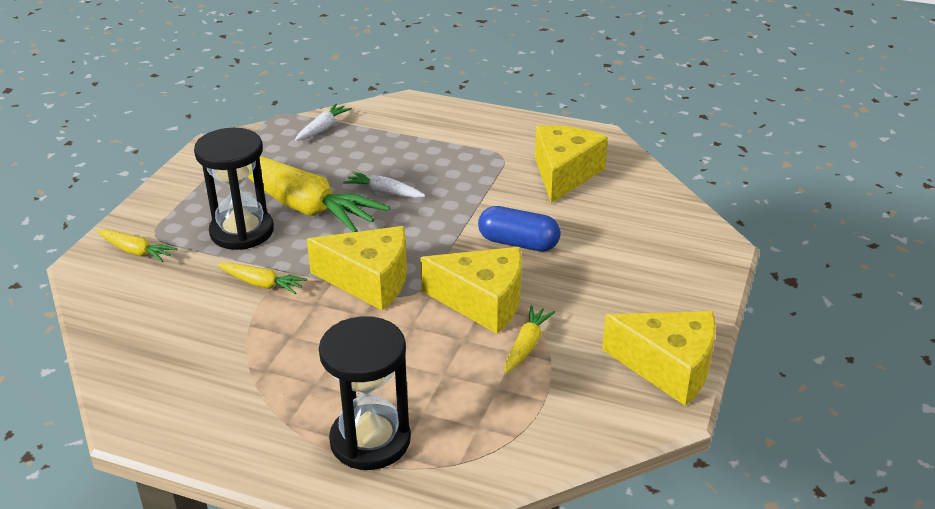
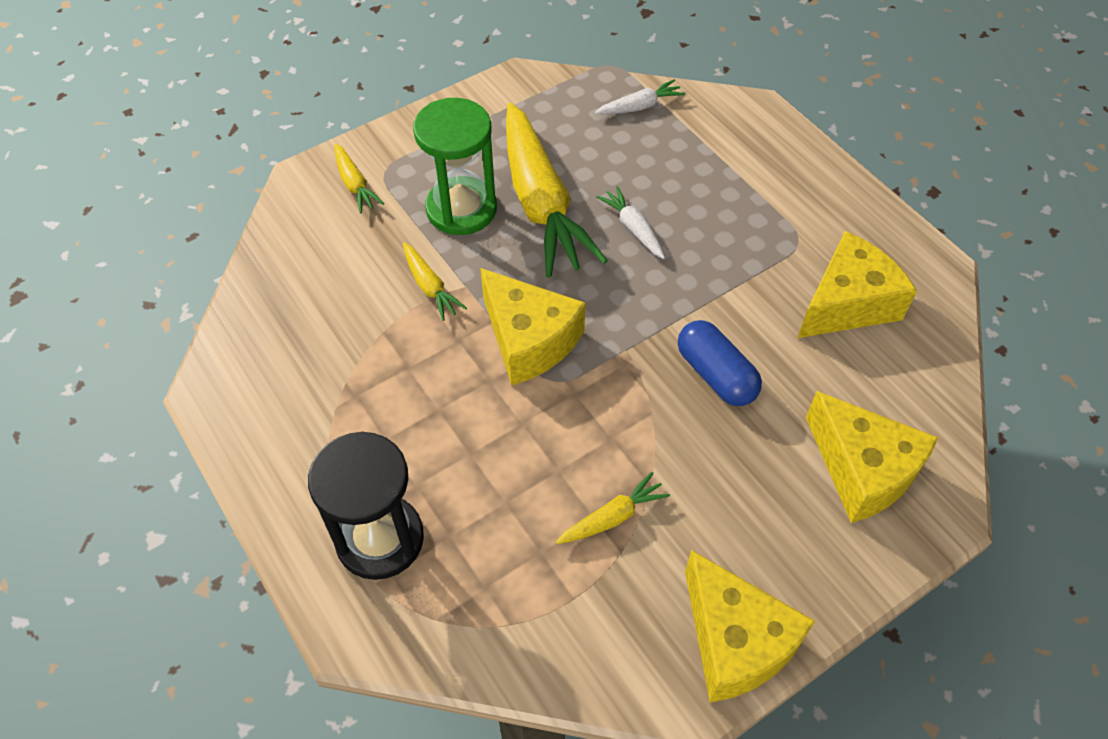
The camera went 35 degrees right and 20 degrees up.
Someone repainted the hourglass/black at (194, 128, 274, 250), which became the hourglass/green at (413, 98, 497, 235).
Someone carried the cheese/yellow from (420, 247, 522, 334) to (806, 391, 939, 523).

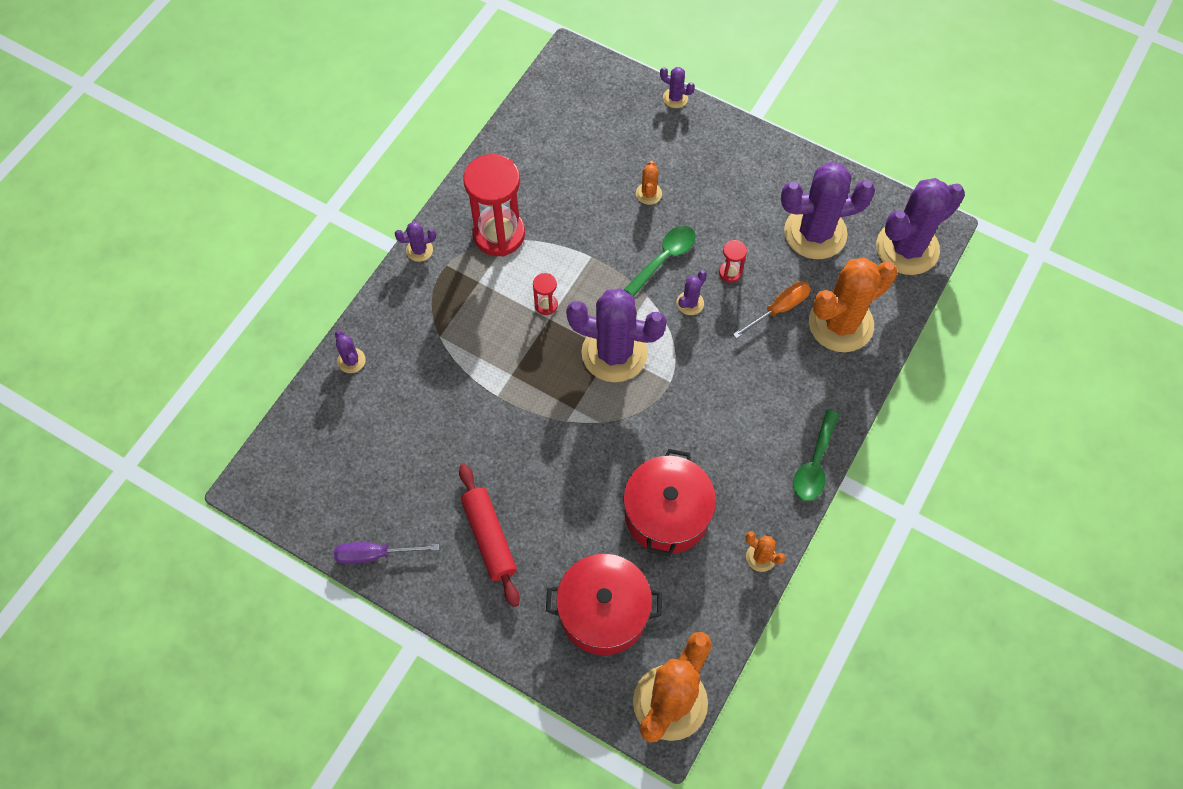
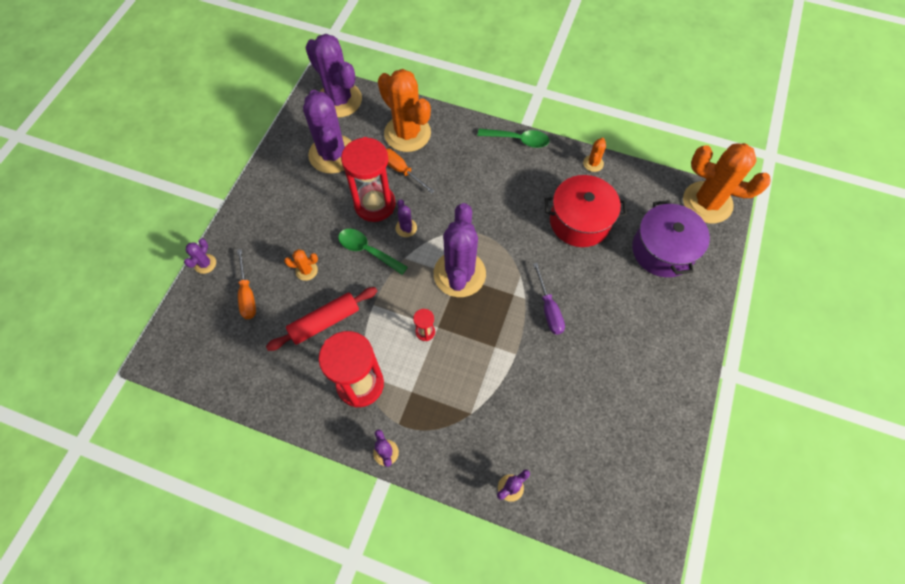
The camera went 100 degrees left and 0 degrees up.
Someone put down the screwdriver/orange at (237, 249, 256, 319).
Someone carried the rolling pin/red from (459, 464, 520, 607) to (266, 287, 377, 351).
Someone scaled the hourglass/red at (719, 240, 747, 282) by 2.31.
Someone rotated the cactus/purple at (677, 270, 707, 315) by 45 degrees clockwise.
Someone carried the screwdriver/purple from (334, 542, 439, 564) to (533, 263, 565, 335).
Someone repainted the pot/red at (546, 554, 662, 655), which became the pot/purple at (632, 200, 710, 277).

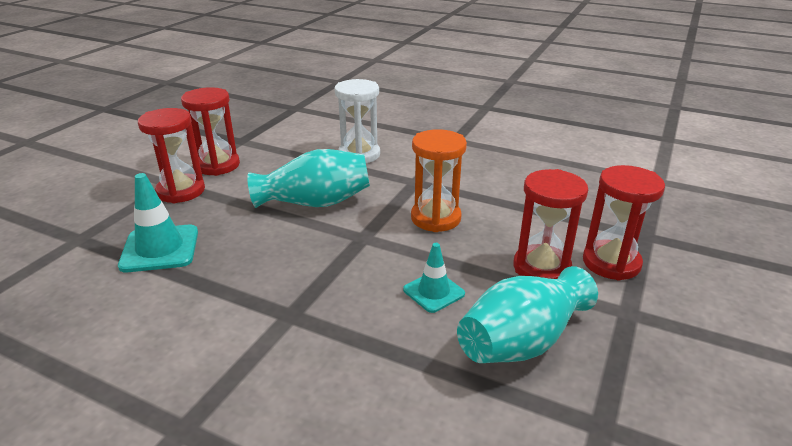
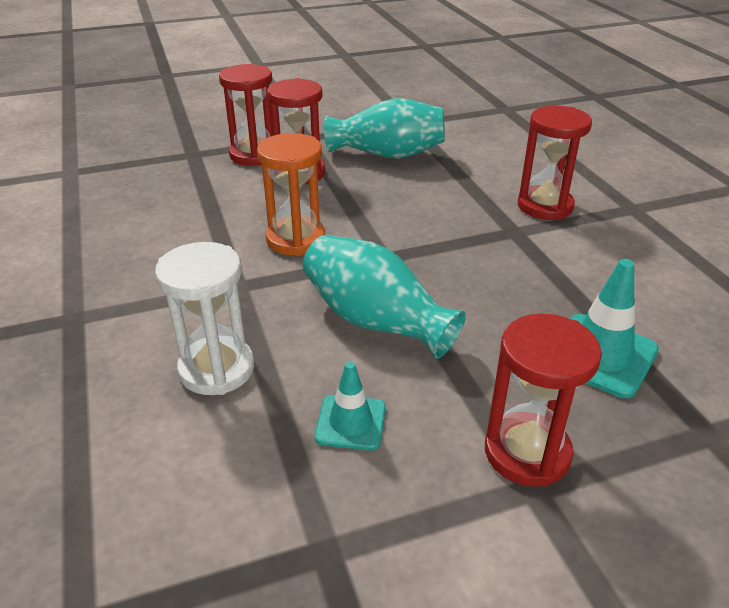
The camera went 135 degrees left and 5 degrees up.
Someone carried the traffic cone/turquoise from (403, 243, 465, 313) to (315, 362, 386, 450).
Someone carried the hourglass/red from (181, 87, 240, 176) to (518, 106, 592, 220).

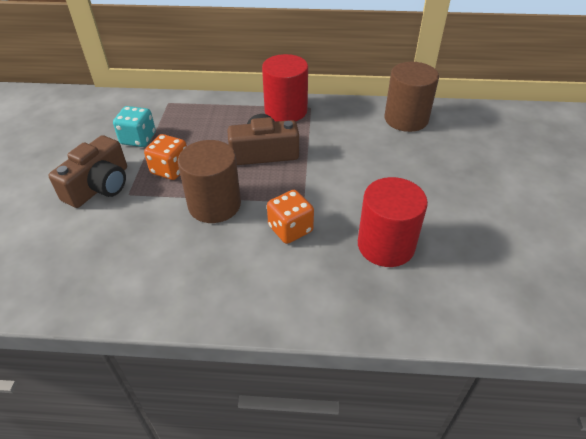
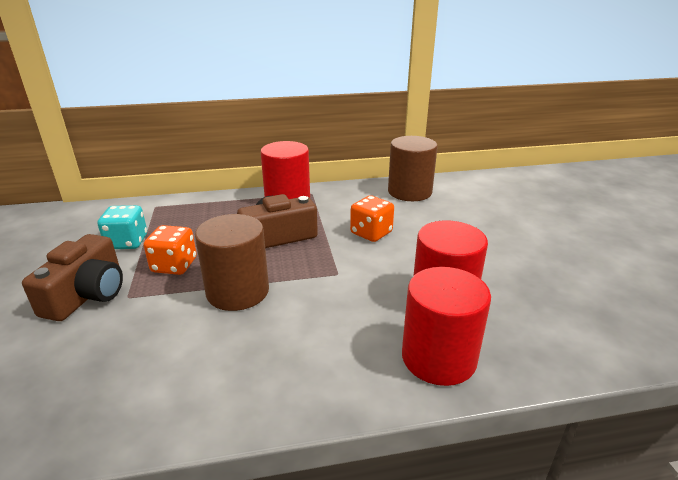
The camera went 15 degrees left and 15 degrees down.
Someone carried the dice/orange from (267, 190, 314, 244) to (350, 196, 394, 242).
Someone put down the cylinder/red at (402, 267, 491, 386).

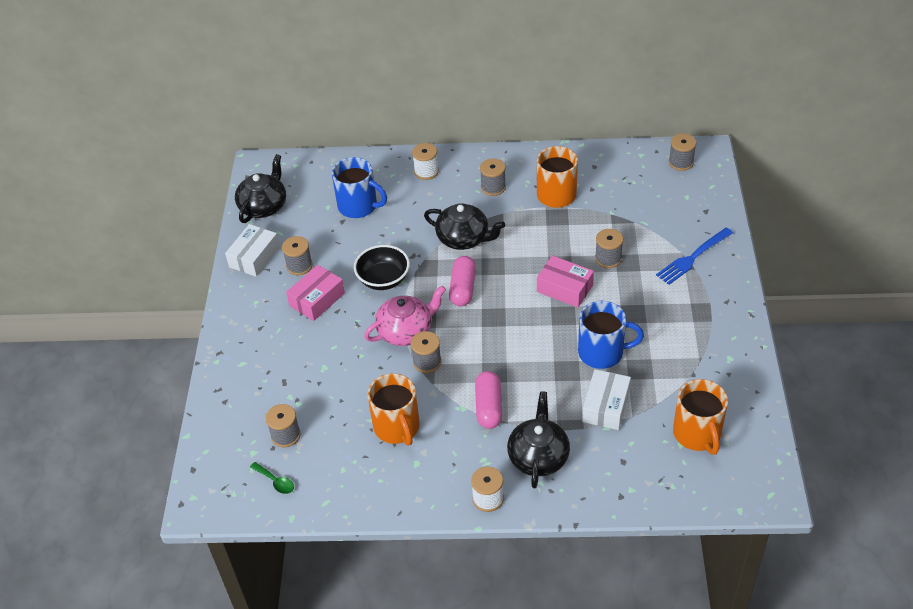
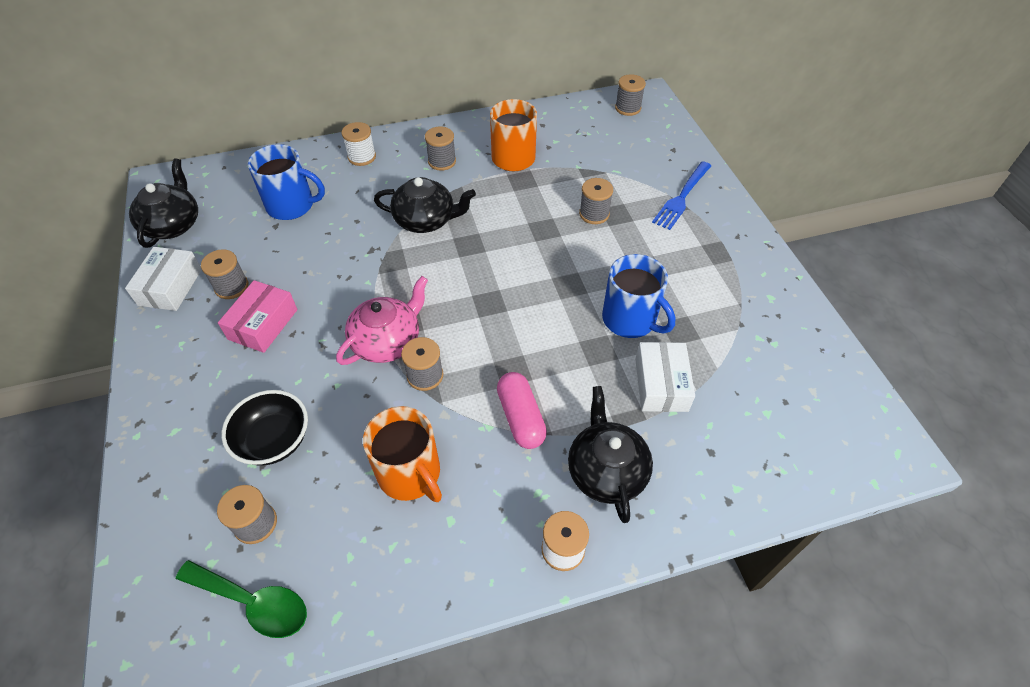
The camera went 20 degrees left and 5 degrees up.
Someone scaled the spoon/green at (250, 462, 294, 494) by 1.77.
Someone carried the bowl/black from (354, 245, 410, 290) to (221, 390, 308, 466).
Someone rotated the mug/blue at (578, 301, 644, 369) by 60 degrees clockwise.
Someone took away the capsule/pink at (449, 256, 476, 306).
Someone took away the box/pink at (537, 255, 594, 308).
Someone took away the mug/orange at (673, 379, 728, 455).

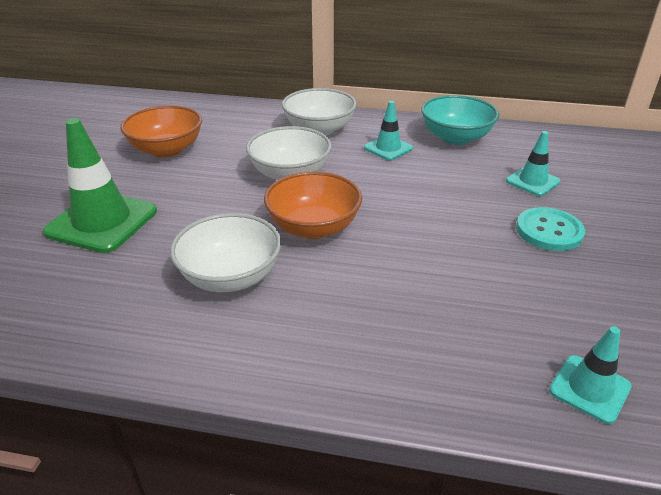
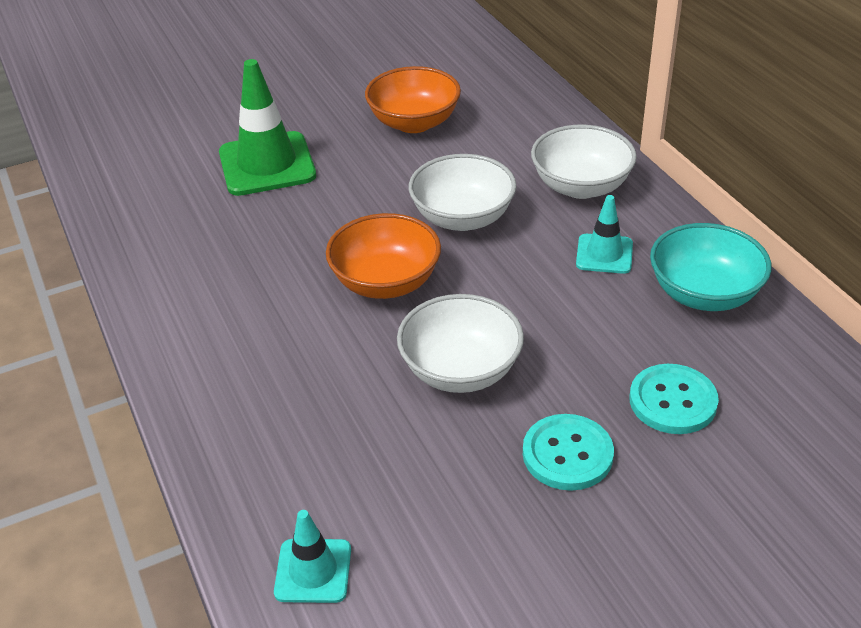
The camera went 55 degrees right and 5 degrees up.
Someone carried the bowl/white from (170, 213, 281, 292) to (397, 294, 524, 393).
Someone swapped the traffic cone/turquoise at (506, 131, 561, 196) for the button/turquoise at (629, 364, 719, 434).

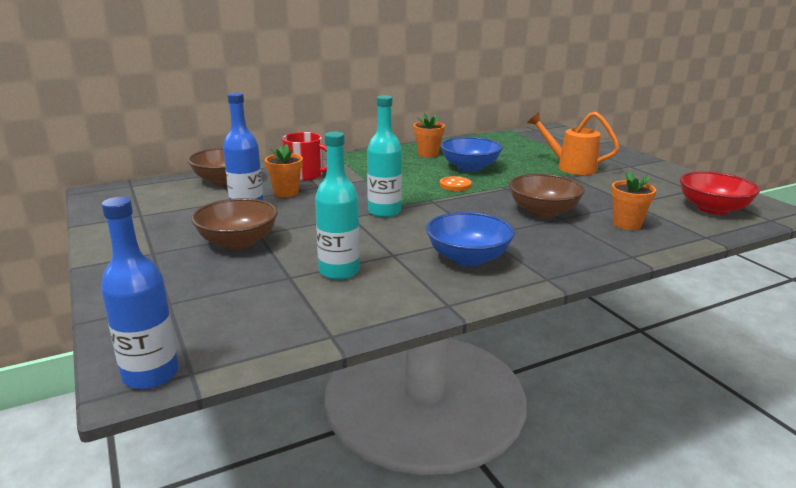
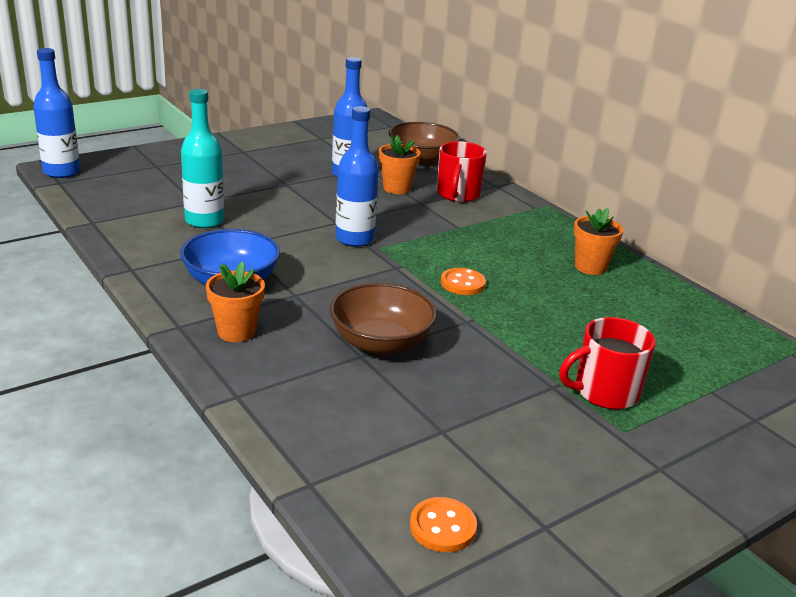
The camera went 80 degrees right and 5 degrees up.
Someone carried the flower pot/orange from (611, 171, 656, 230) to (206, 261, 265, 342).
Someone repainted the bottle/turquoise at (367, 95, 402, 217), which became the bottle/blue at (335, 106, 379, 247).
Someone swapped the bowl/red at (680, 171, 760, 215) for the button/orange at (410, 497, 477, 552).
Someone swapped the watering can/orange at (527, 112, 620, 175) for the mug/red at (559, 317, 656, 409).
Someone took away the bowl/brown at (191, 198, 278, 250).
Someone took away the bowl/blue at (440, 137, 503, 172).

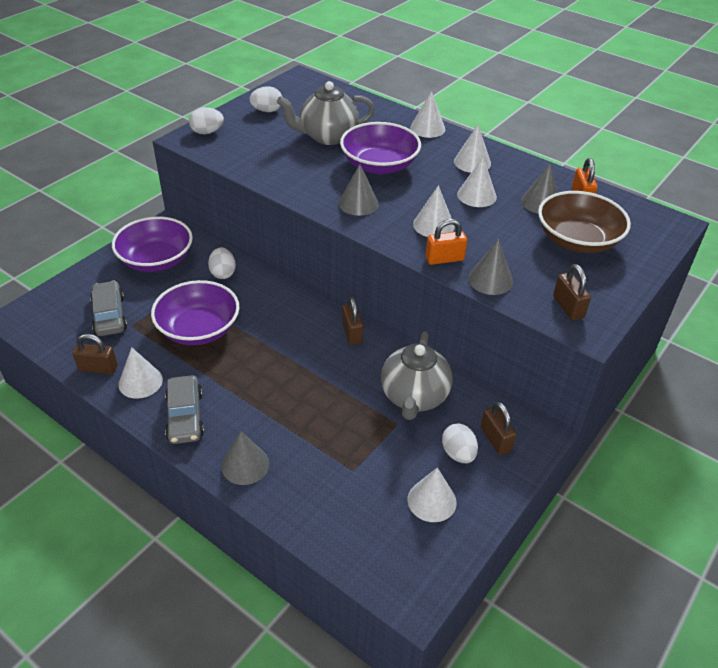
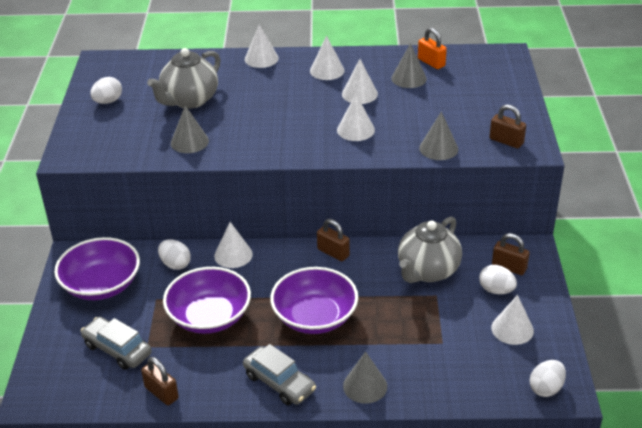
The camera went 35 degrees left and 5 degrees down.
Someone rotated the padlock/brown at (73, 334, 117, 374) by 75 degrees clockwise.
Someone carried the cone/grey from (339, 164, 379, 216) to (171, 106, 209, 153).
Someone carried the cone/white from (118, 347, 163, 399) to (214, 222, 253, 268).
Someone carried the bowl/purple from (340, 122, 421, 174) to (270, 267, 358, 334).
Someone rotated the teapot/grey at (381, 331, 453, 420) by 60 degrees clockwise.
Someone carried the egg/white from (189, 107, 224, 134) to (530, 360, 566, 397).
Someone took away the padlock/orange at (425, 219, 467, 265).
Someone took away the bowl/brown at (538, 191, 631, 253).

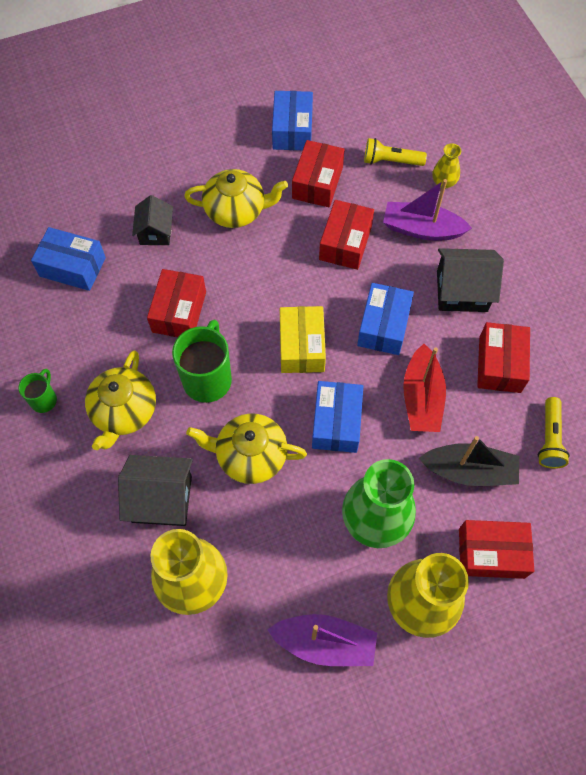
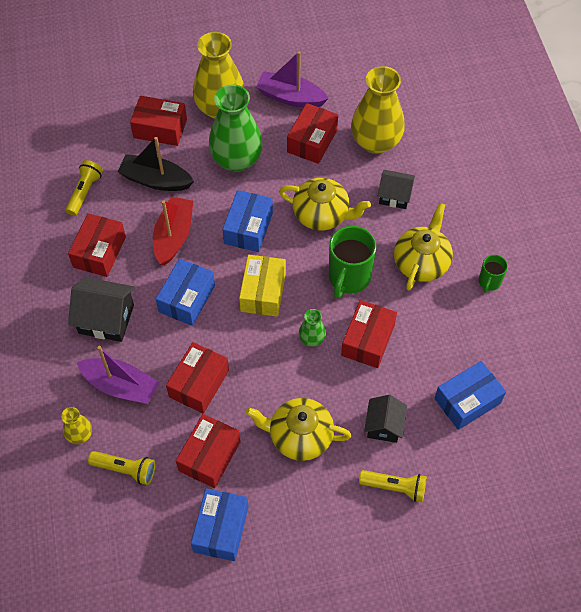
The camera went 170 degrees left and 5 degrees down.
Someone put down the box/red at (287, 103, 338, 164).
Someone put down the vase/green at (299, 309, 326, 347).
Someone put down the flashlight/yellow at (359, 470, 427, 502).
Someone scaled the house/black at (118, 455, 193, 526) by 0.65.
Someone rotated the box/blue at (31, 227, 106, 291) by 60 degrees counterclockwise.

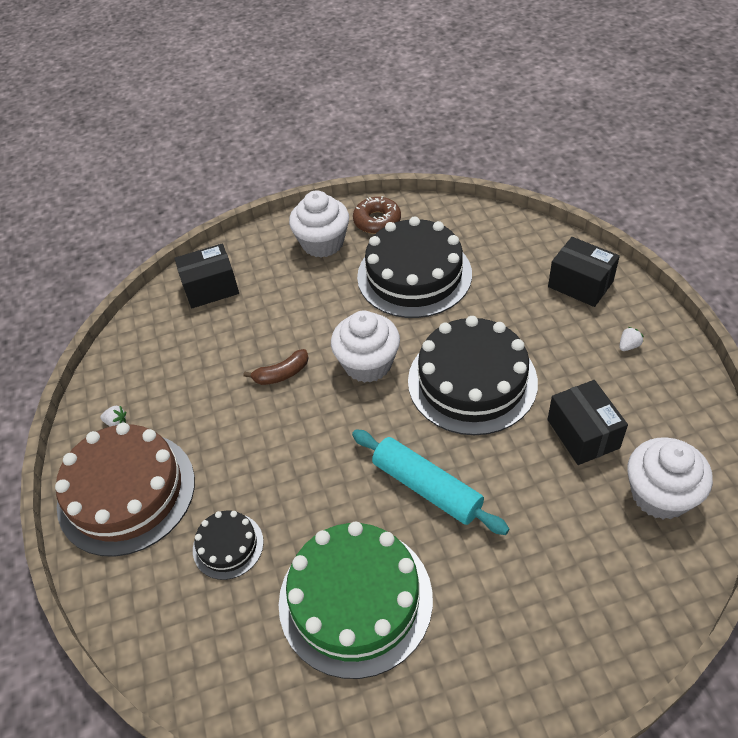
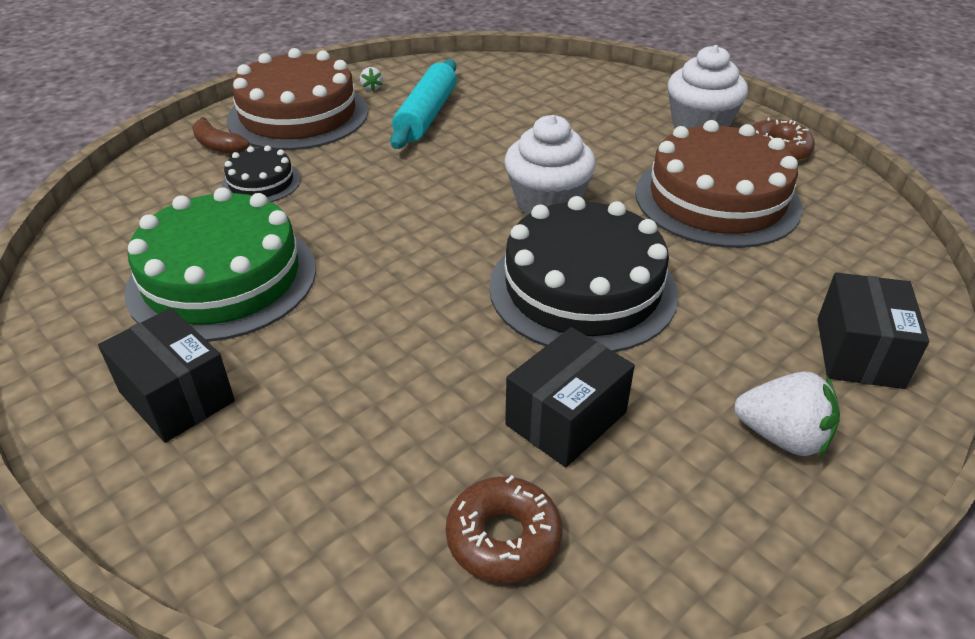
The camera went 60 degrees right and 10 degrees down.
Someone carried the box/black from (174, 244, 239, 308) to (98, 308, 235, 443).
Someone carried the banana/brown from (244, 349, 308, 385) to (192, 117, 249, 154).
Someone carried the rolling pin/turquoise from (352, 429, 509, 535) to (390, 59, 457, 149).
Someone swapped the cupcake/white at (627, 437, 713, 520) for the donut/brown at (446, 475, 563, 583).
Someone repainted the cake/black at (357, 216, 472, 318), which became the cake/brown at (635, 120, 802, 248).
Someone scaled the strawberry/white at (619, 327, 644, 351) by 2.06.

